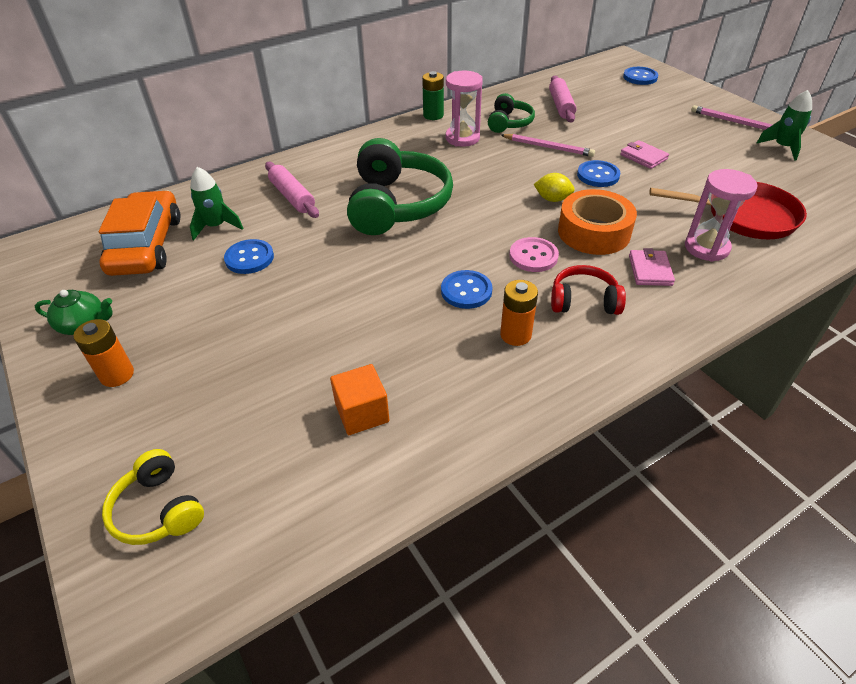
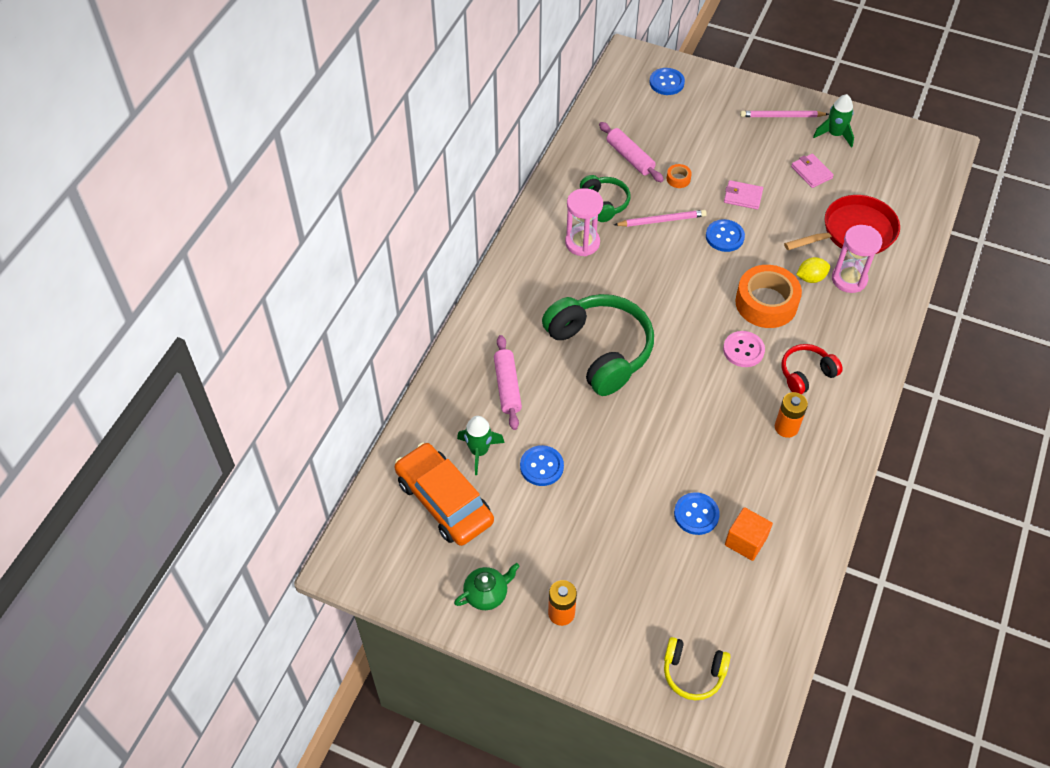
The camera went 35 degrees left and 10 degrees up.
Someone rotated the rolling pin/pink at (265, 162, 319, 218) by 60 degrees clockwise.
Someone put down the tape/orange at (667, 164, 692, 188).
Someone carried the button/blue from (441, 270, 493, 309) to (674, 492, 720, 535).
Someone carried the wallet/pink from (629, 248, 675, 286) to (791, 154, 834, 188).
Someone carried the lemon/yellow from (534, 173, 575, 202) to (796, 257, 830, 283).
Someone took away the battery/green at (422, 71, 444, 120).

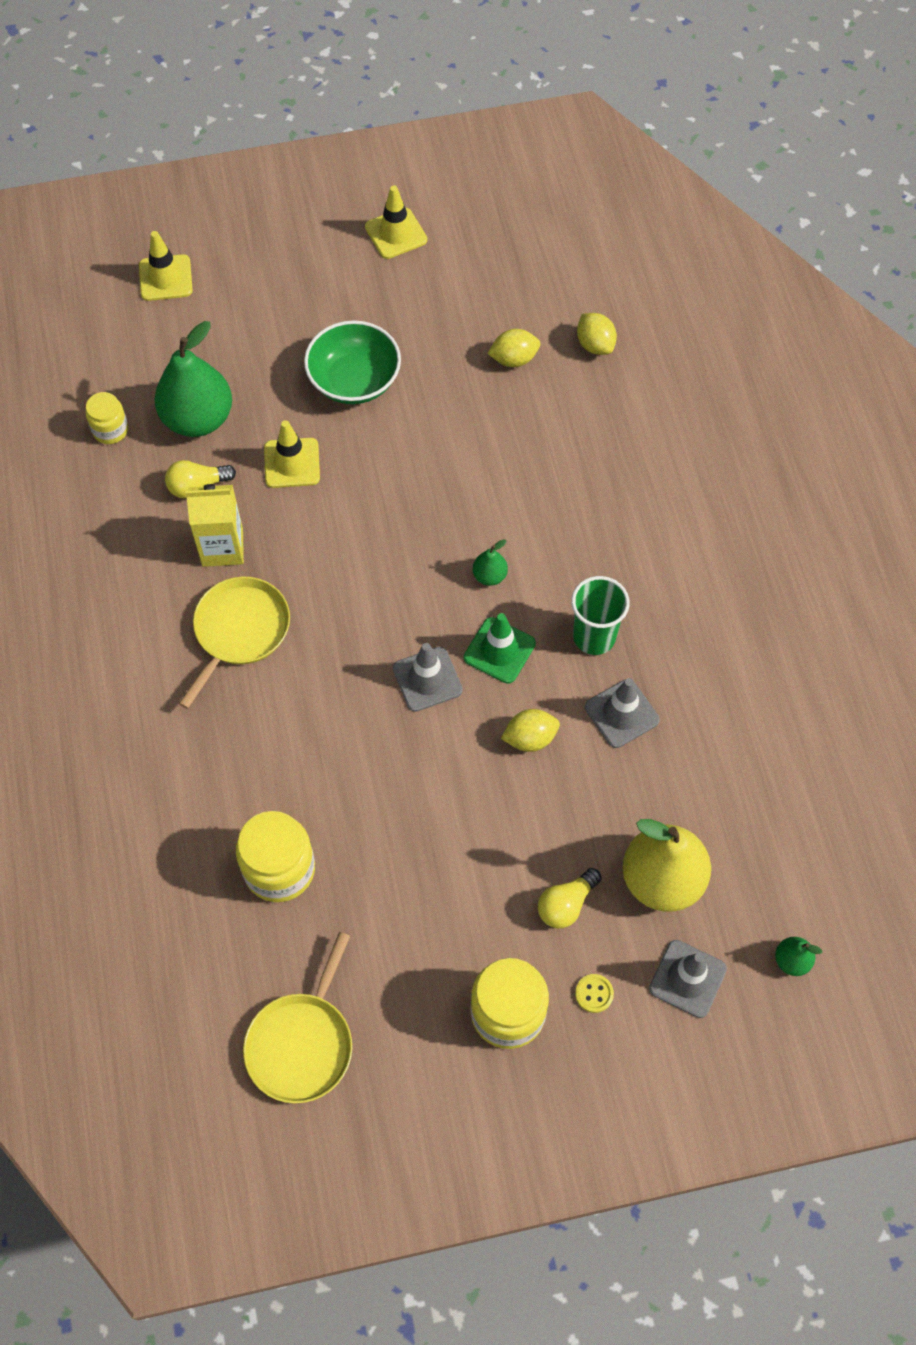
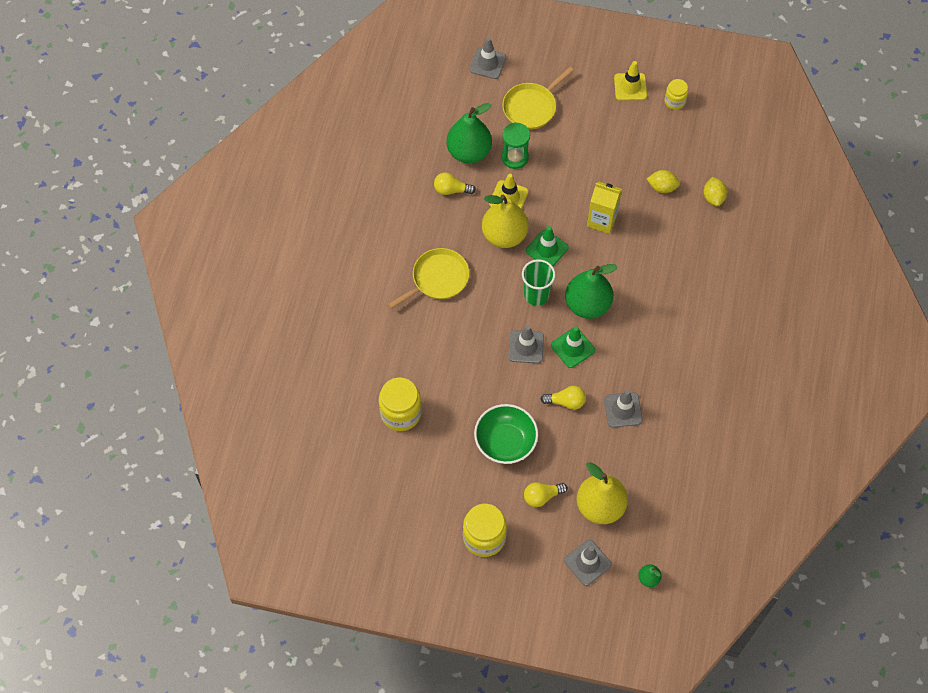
The camera went 25 degrees right and 0 degrees up.
Someone repainted the traffic cone/yellow at (139, 231, 193, 301), which became the traffic cone/grey at (470, 37, 506, 79).
Someone carried the bowl/green from (304, 320, 401, 404) to (474, 404, 538, 464).
Someone put down the pear/yellow at (482, 195, 529, 248).
Someone put down the hourglass/green at (501, 122, 530, 169).
Someone carried the pan/yellow from (243, 932, 352, 1104) to (503, 67, 574, 129).
Someone carried the cup/green from (571, 576, 630, 655) to (522, 259, 555, 306).
Someone put down the traffic cone/green at (526, 226, 568, 266).
Someone swapped the lemon/yellow at (501, 709, 560, 752) for the light bulb/yellow at (541, 386, 586, 410).
Someone scaled the pear/green at (473, 539, 508, 586) by 2.26.
Someone carried the carton/yellow from (185, 484, 244, 567) to (587, 181, 622, 234).
Someone carried the jar/yellow from (86, 392, 128, 444) to (665, 79, 688, 110).
Someone took away the button/yellow at (575, 974, 614, 1013).

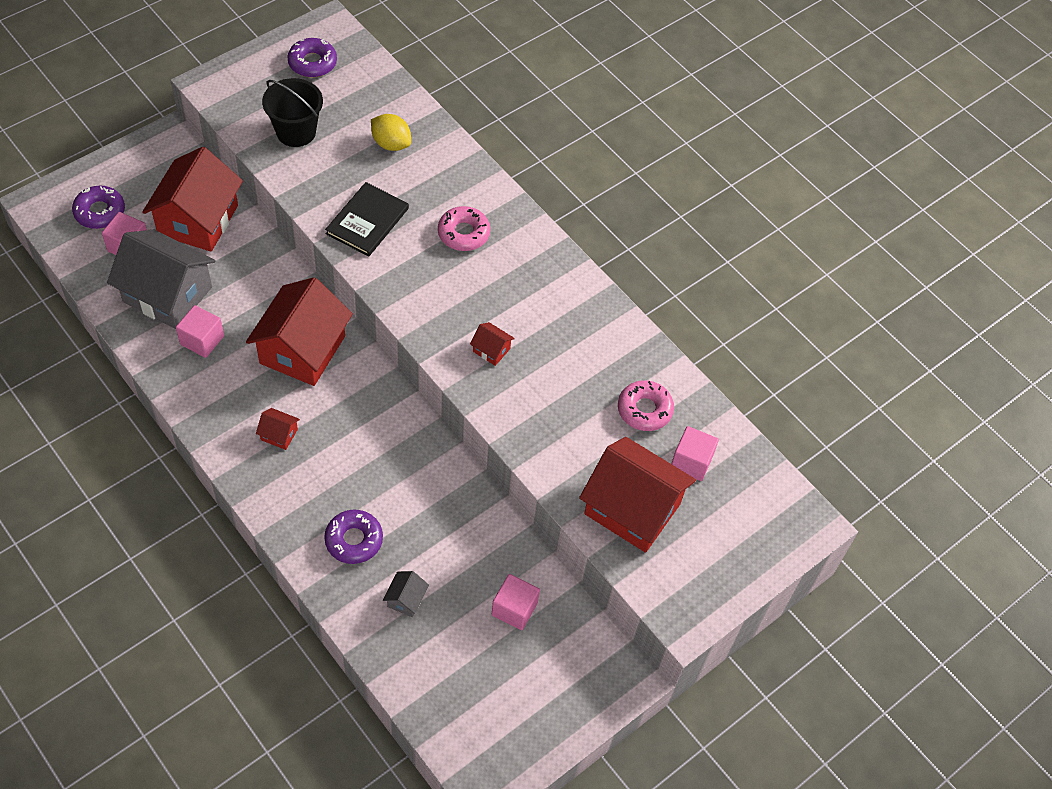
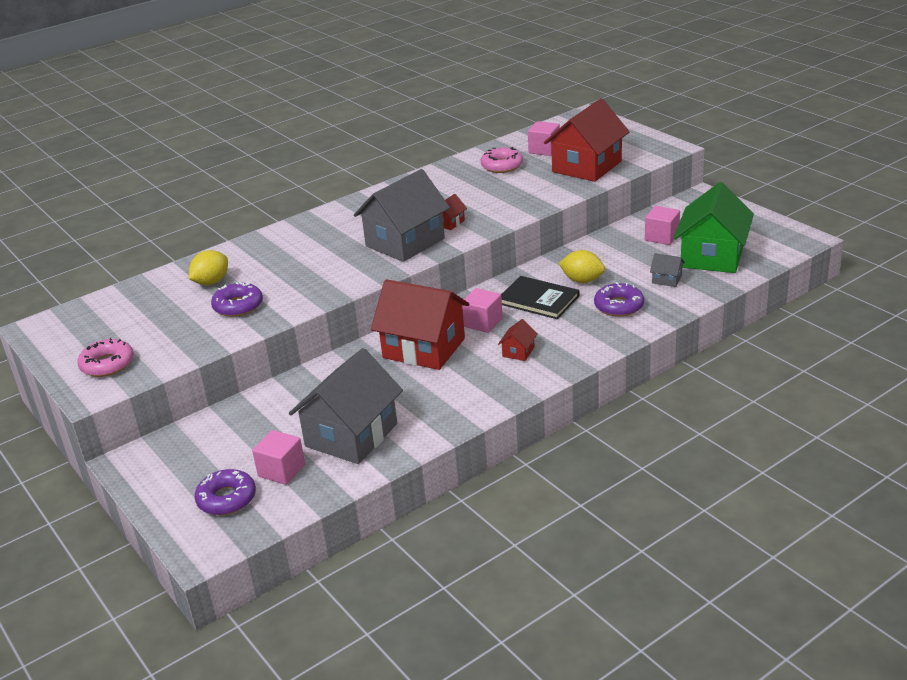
The camera went 80 degrees left and 25 degrees down.
Someone carried the donut/pink from (438, 206, 490, 251) to (78, 338, 134, 377).
Someone carried the donut/purple from (287, 38, 337, 77) to (211, 282, 263, 317).
Someone put down the house/grey at (354, 169, 450, 262).
Someone carried the cube/pink from (176, 305, 224, 358) to (462, 288, 503, 333).
Someone carried the book/black from (325, 182, 409, 257) to (501, 276, 579, 319).
Someone put down the lemon/yellow at (559, 250, 605, 283).
Someone put down the house/green at (674, 182, 754, 273).
Someone took away the house/red at (142, 147, 243, 252).
Someone took away the bucket/black at (262, 78, 323, 147).

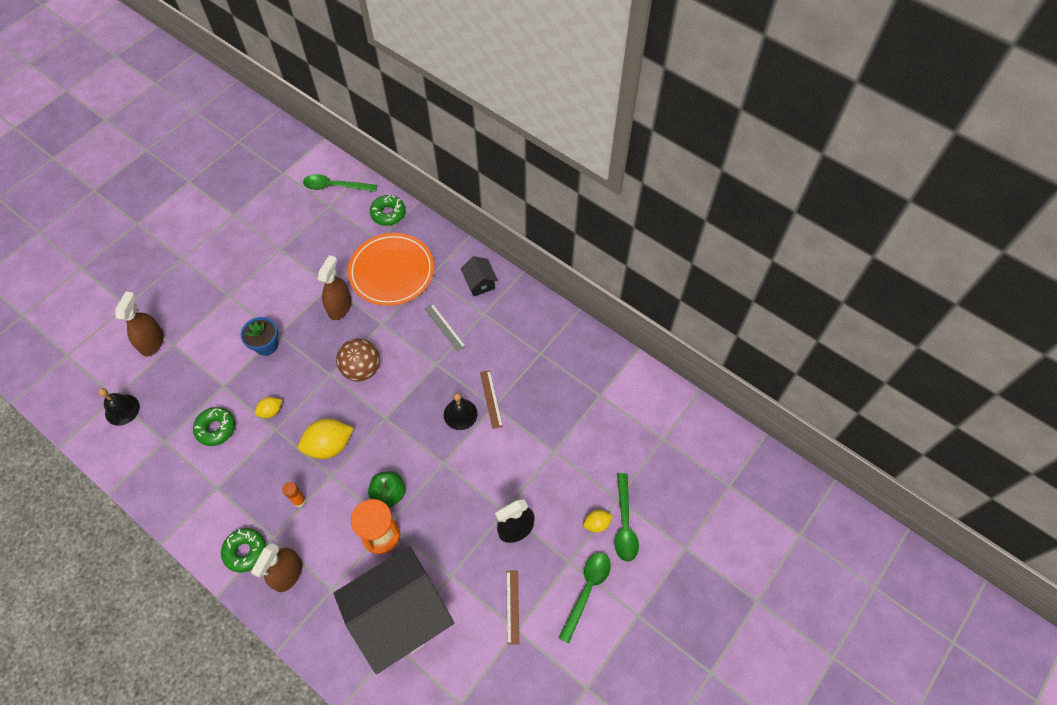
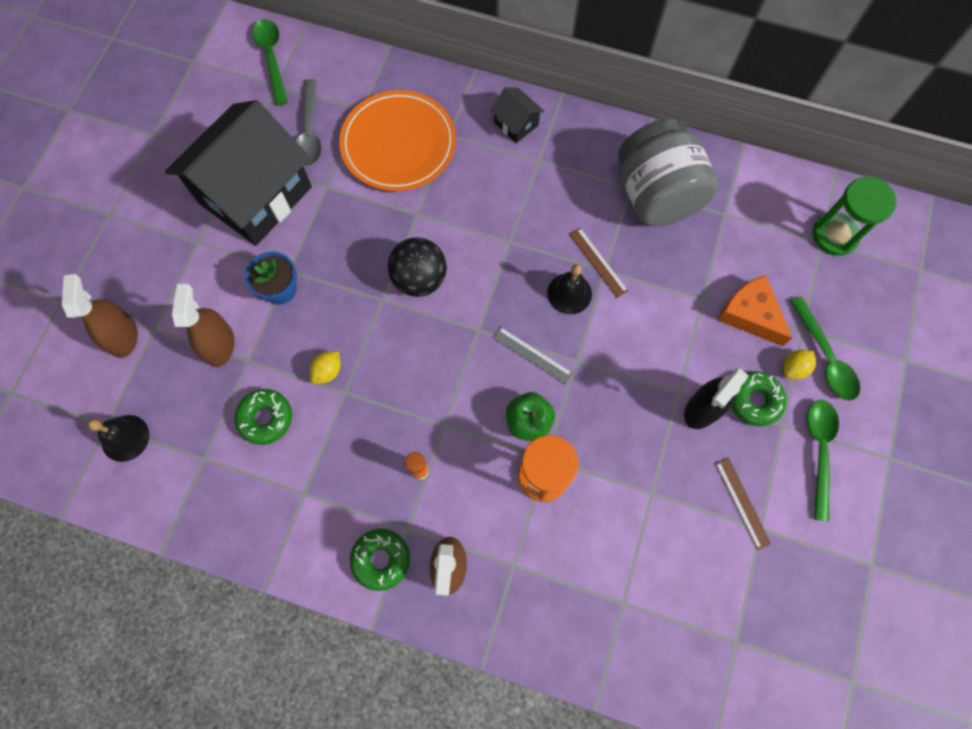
The camera went 20 degrees left and 10 degrees up.
Someone carried the house/black from (333, 546, 454, 674) to (165, 100, 312, 245).
Someone carried the spray bottle/brown from (318, 255, 352, 320) to (172, 284, 234, 367).
Someone rotated the spoon/green at (303, 174, 377, 192) by 90 degrees clockwise.
Someone put down the spoon/grey at (296, 79, 322, 166).
Someone repainted the ball/brown at (336, 339, 380, 381), which became the ball/black at (388, 237, 447, 297).
Someone carried the ruler/grey from (424, 304, 466, 352) to (493, 327, 573, 384).
Someone put down the jar/grey at (618, 118, 719, 227).
Someone put down the cheese/orange at (717, 275, 792, 346).
Someone carried the donut/green from (370, 195, 406, 226) to (731, 371, 786, 426).
Someone put down the hourglass/green at (812, 177, 896, 256).
Someone took away the lemon/yellow at (298, 419, 354, 459).

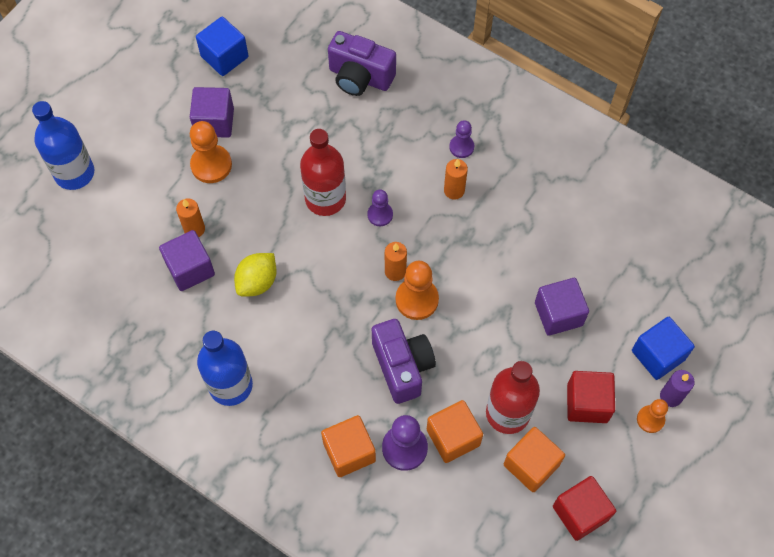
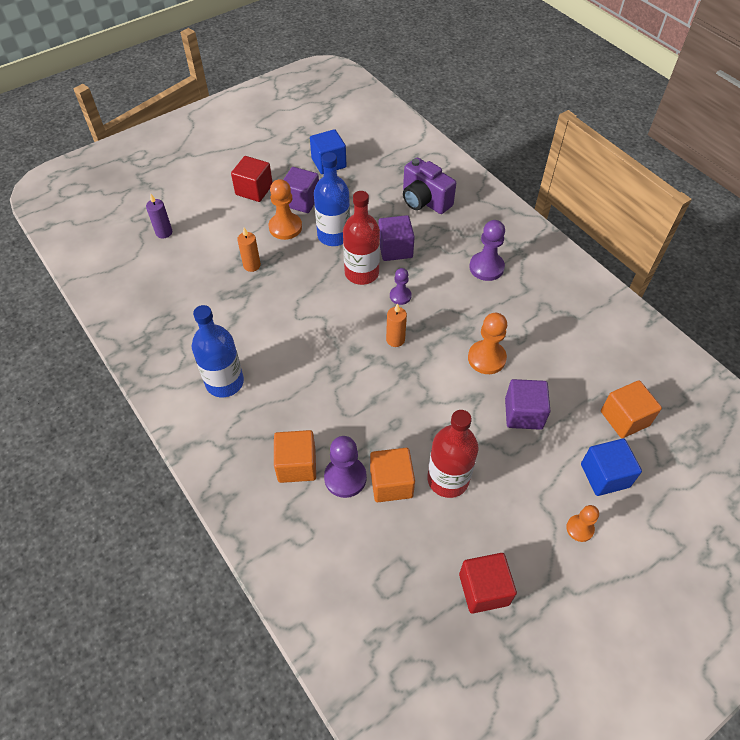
The camera went 20 degrees right and 10 degrees down.
Someone carried the candle/purple from (660, 370, 695, 407) to (146, 194, 172, 238).
Someone carried the cube/red from (567, 371, 615, 423) to (231, 156, 273, 202).
Someone carried the bottle/blue from (32, 101, 94, 190) to (314, 152, 350, 246).
Someone carried the cube/purple from (159, 230, 215, 291) to (378, 215, 415, 261).
Someone carried the pawn/orange from (396, 261, 439, 320) to (468, 313, 507, 374).
Someone scaled the pawn/purple at (449, 120, 474, 158) by 1.63.
Someone carried the cube/orange from (504, 427, 565, 492) to (601, 380, 662, 438).
Someone took away the lemon/yellow at (234, 253, 277, 297).
Someone took away the camera/purple at (372, 319, 436, 404).
Someone took away the candle/orange at (444, 159, 468, 200).

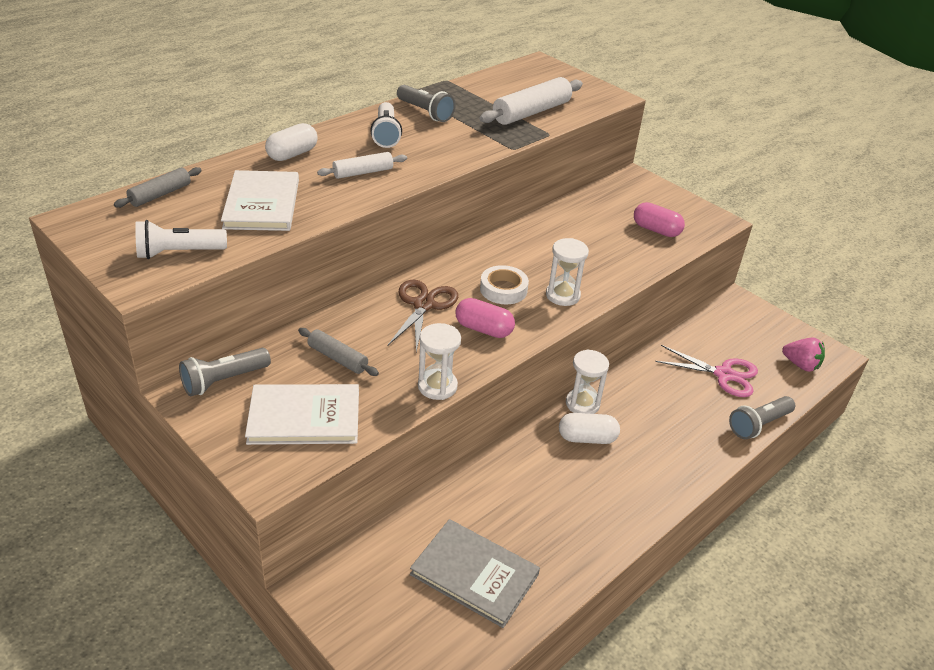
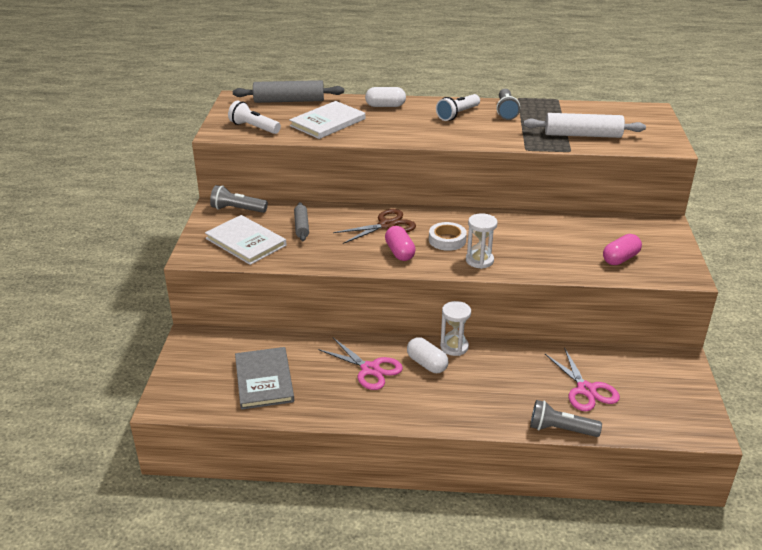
The camera went 50 degrees right and 5 degrees down.
Someone scaled the rolling pin/grey at (114, 167, 202, 208) by 1.72.
Someone put down the scissors/pink at (318, 338, 403, 390).
Someone rotated the capsule/pink at (634, 202, 685, 237) by 60 degrees clockwise.
Someone took away the rolling pin/white at (317, 152, 407, 179).
Someone took away the hourglass/white at (418, 323, 461, 400).
Someone took away the strawberry/pink at (782, 338, 825, 372).

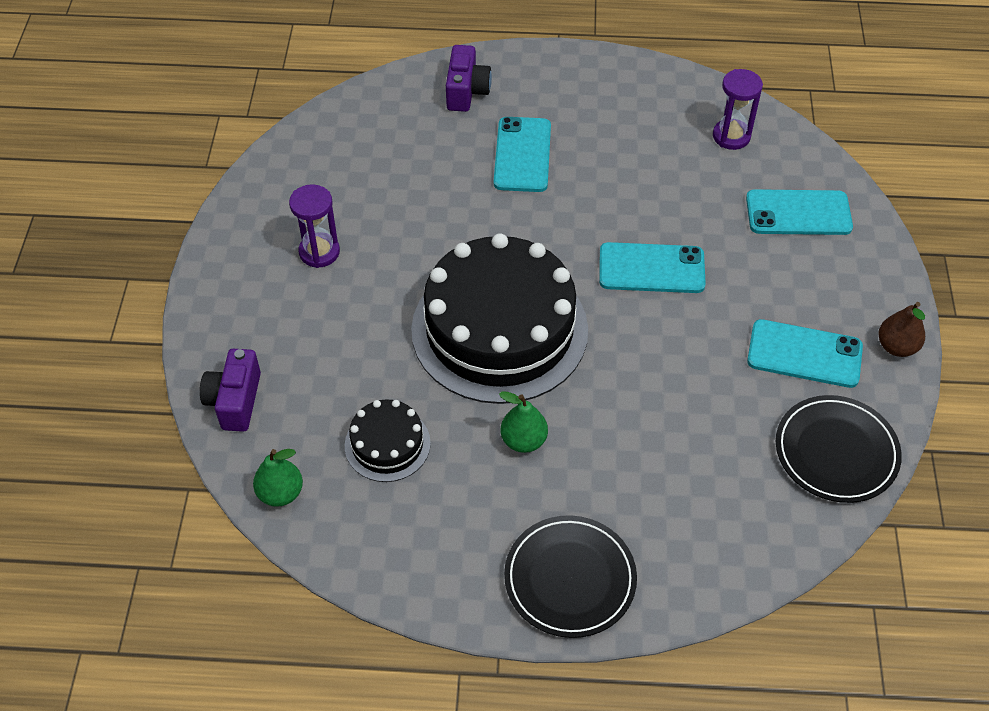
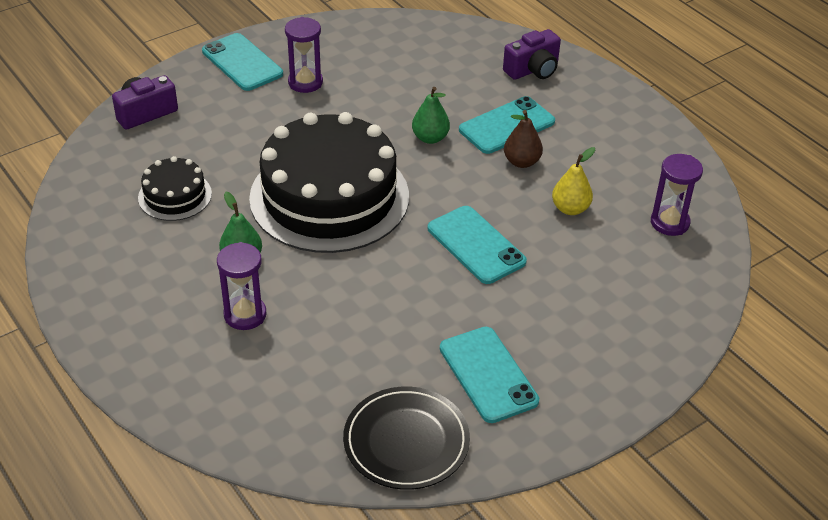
The camera went 50 degrees right and 10 degrees down.
Someone carried the phone/turquoise from (746, 189, 853, 235) to (202, 33, 283, 91).
Someone put down the hourglass/purple at (217, 242, 266, 330).
Someone carried the pear/green from (253, 449, 303, 507) to (412, 87, 450, 144).
Someone carried the pear/brown from (878, 302, 925, 357) to (504, 110, 543, 168).
Someone put down the pear/yellow at (552, 147, 595, 215).
Someone took away the plate/black at (504, 515, 637, 638).

